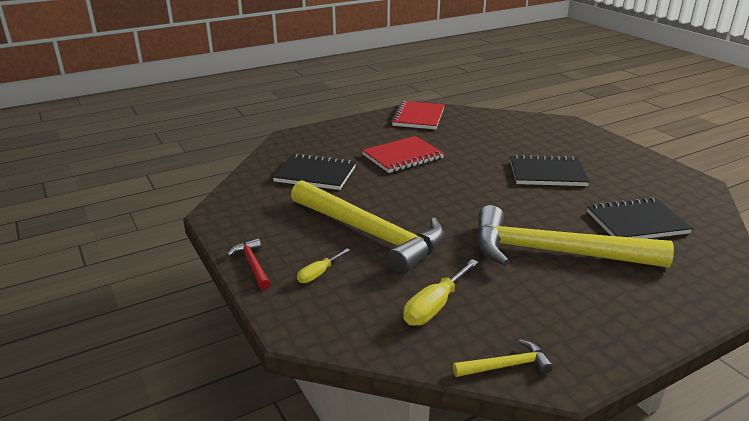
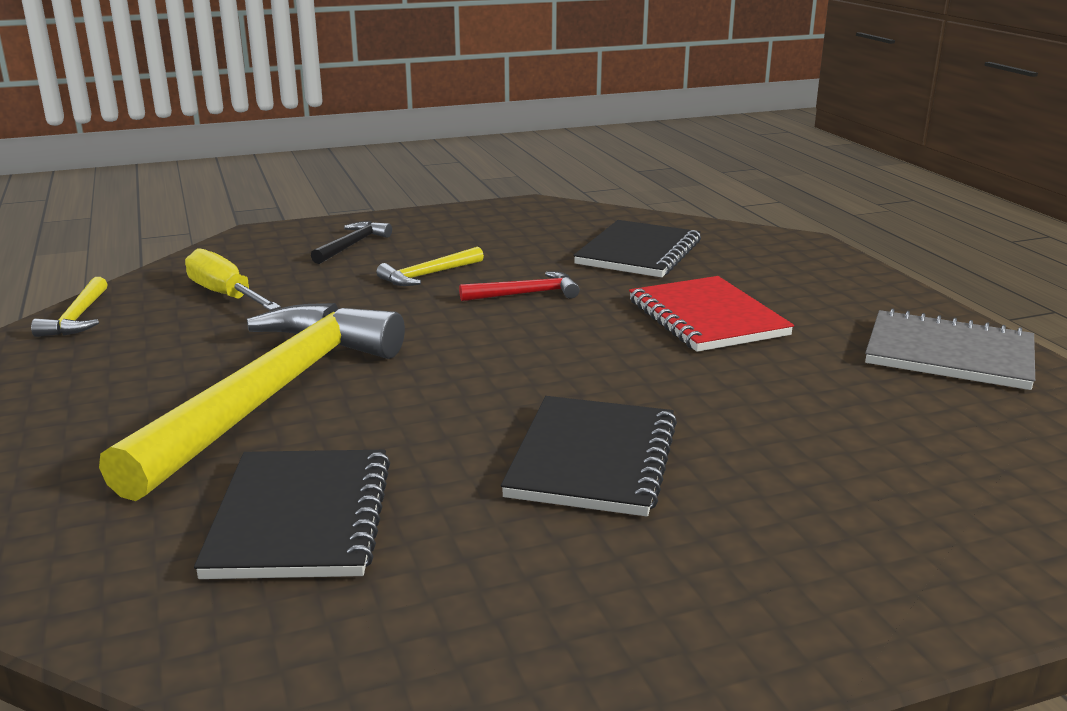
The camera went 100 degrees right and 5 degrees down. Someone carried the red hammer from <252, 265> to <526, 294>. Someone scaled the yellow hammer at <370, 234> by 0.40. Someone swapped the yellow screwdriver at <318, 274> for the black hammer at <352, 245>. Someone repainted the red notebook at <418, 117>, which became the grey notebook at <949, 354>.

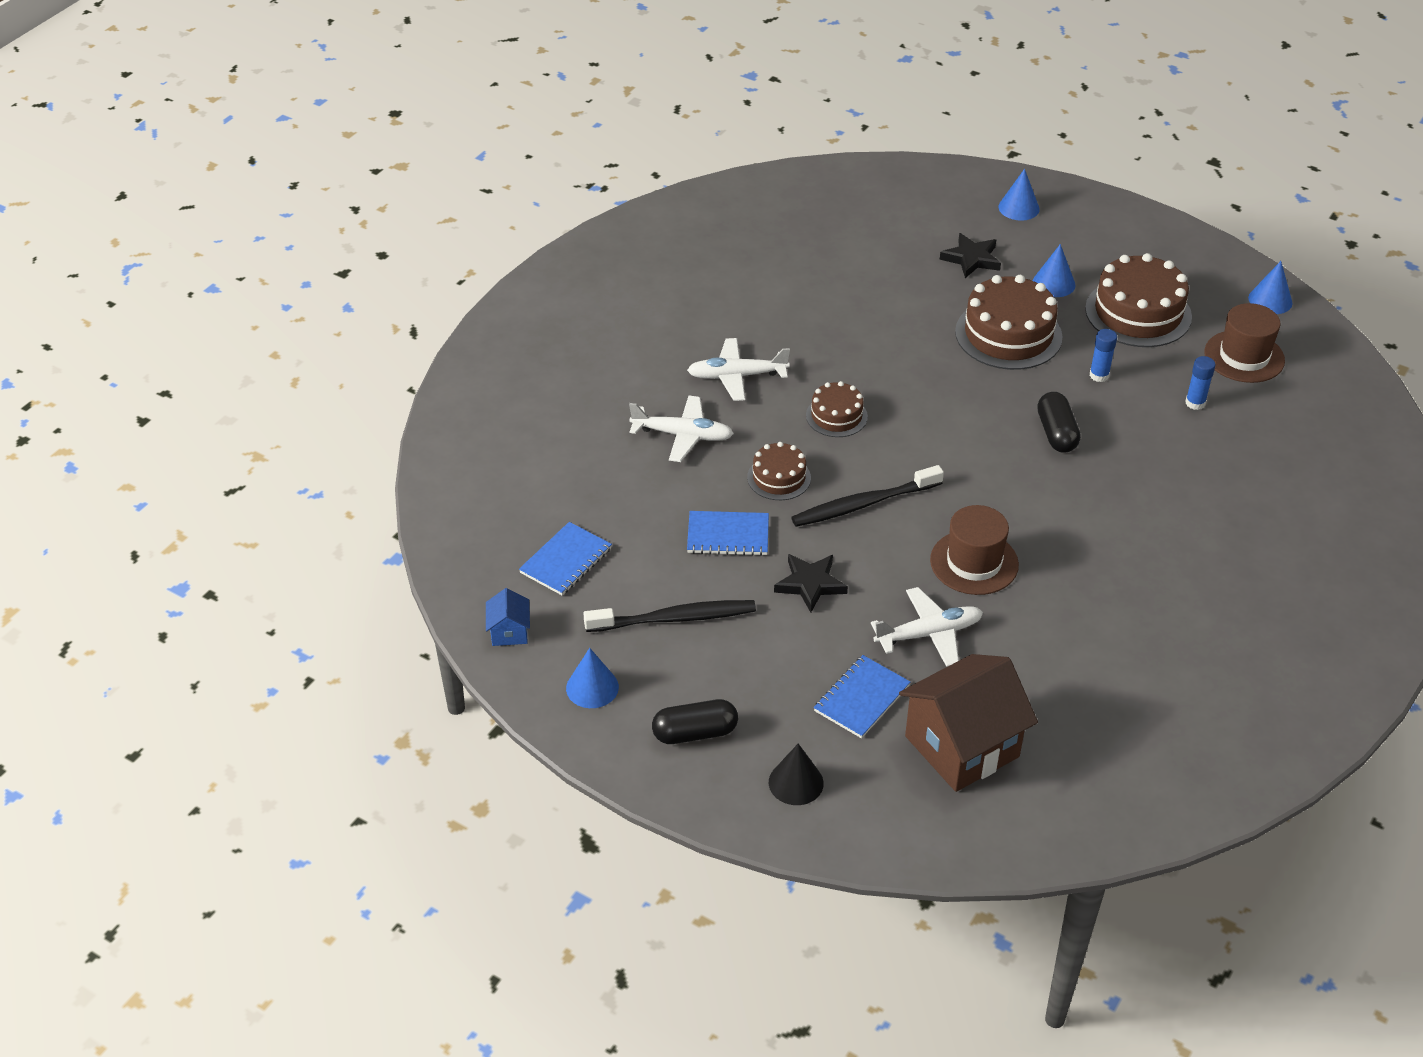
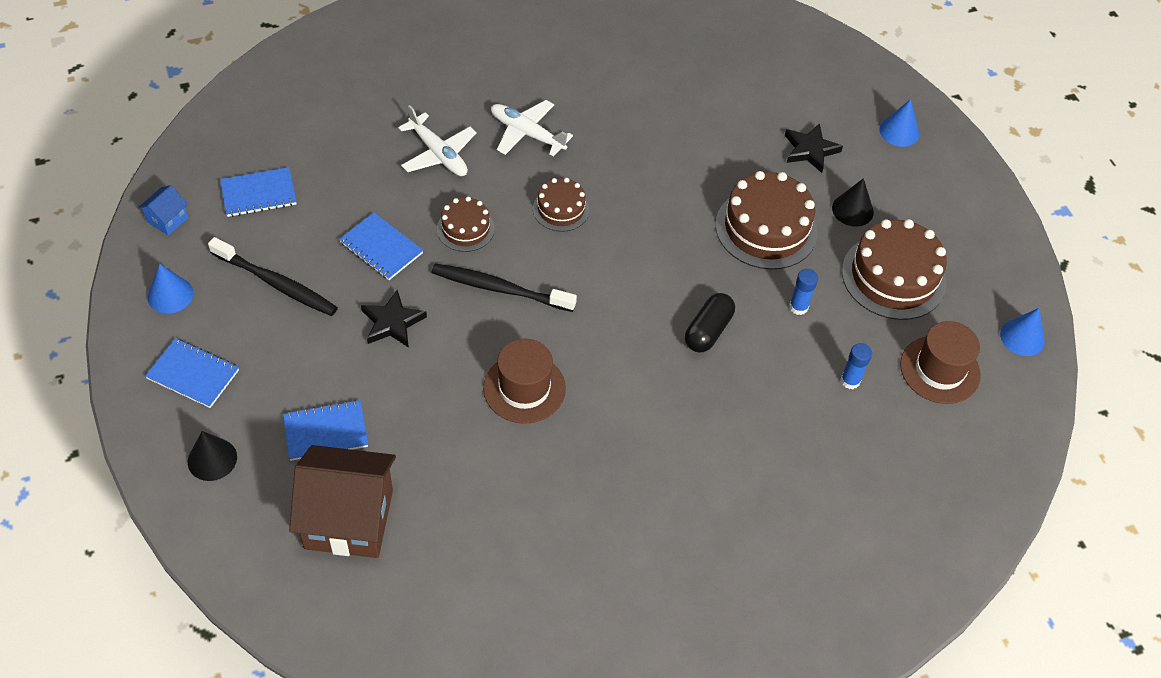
The camera went 35 degrees right and 10 degrees up. Someone swapped the black capsule at <695, 733> for the blue notebook at <193, 374>. Someone took away the white plane at <929, 634>. Someone repainted the blue cone at <1053, 283>, which became the black cone at <852, 210>.

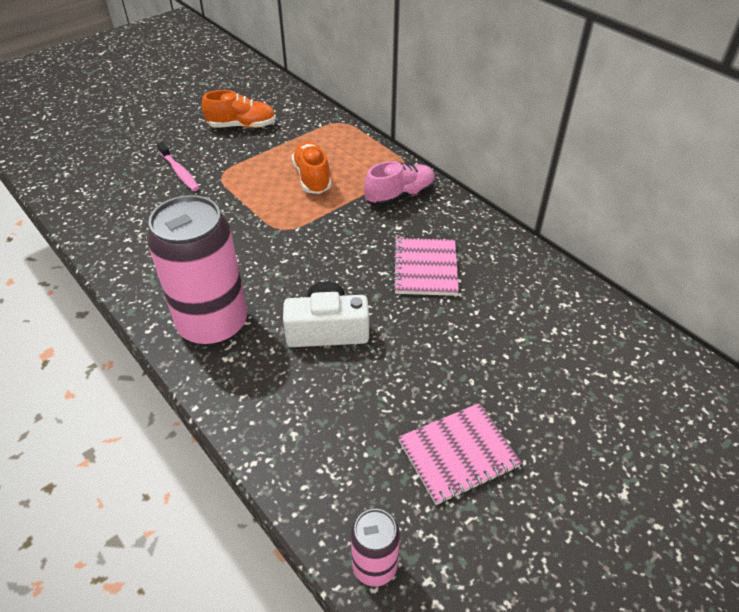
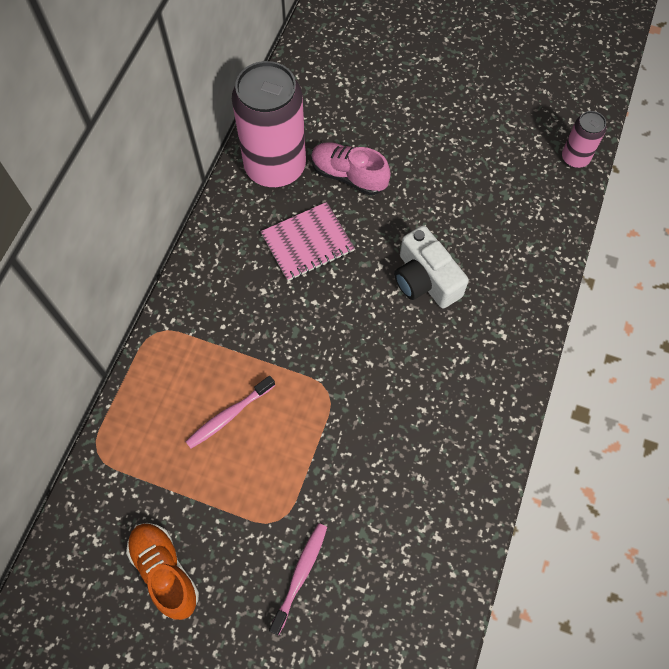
The camera went 120 degrees left and 20 degrees up. Someone carried the pink can from <213, 324> to <275, 167>. Someone swapped the orange shoe at <312, 178> for the pink toothbrush at <229, 415>. Someone carried the pink shoe from <400, 196> to <348, 176>. Someone took away the pink notebook at <458, 454>.

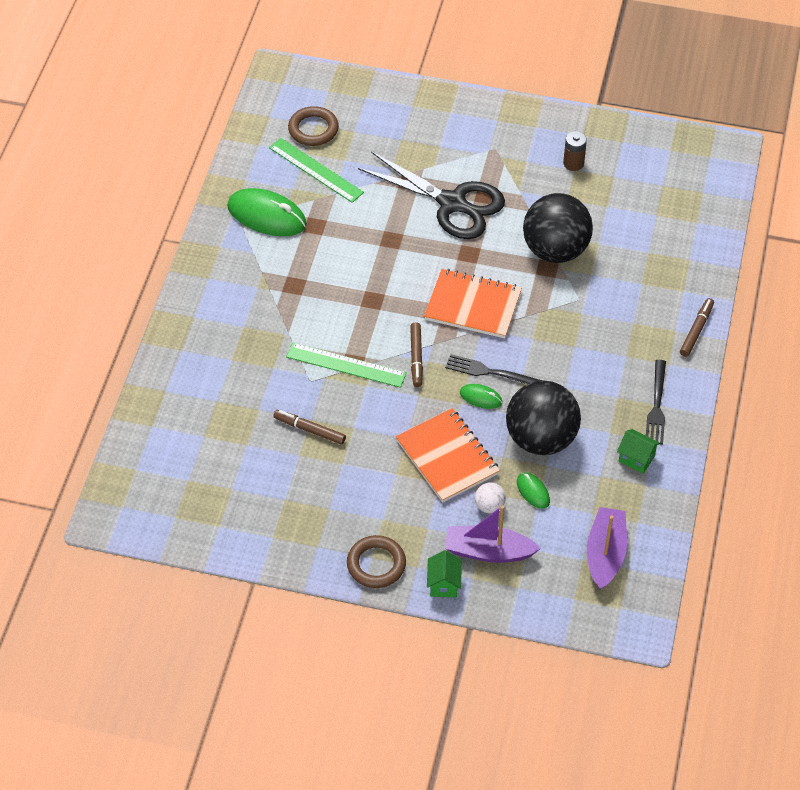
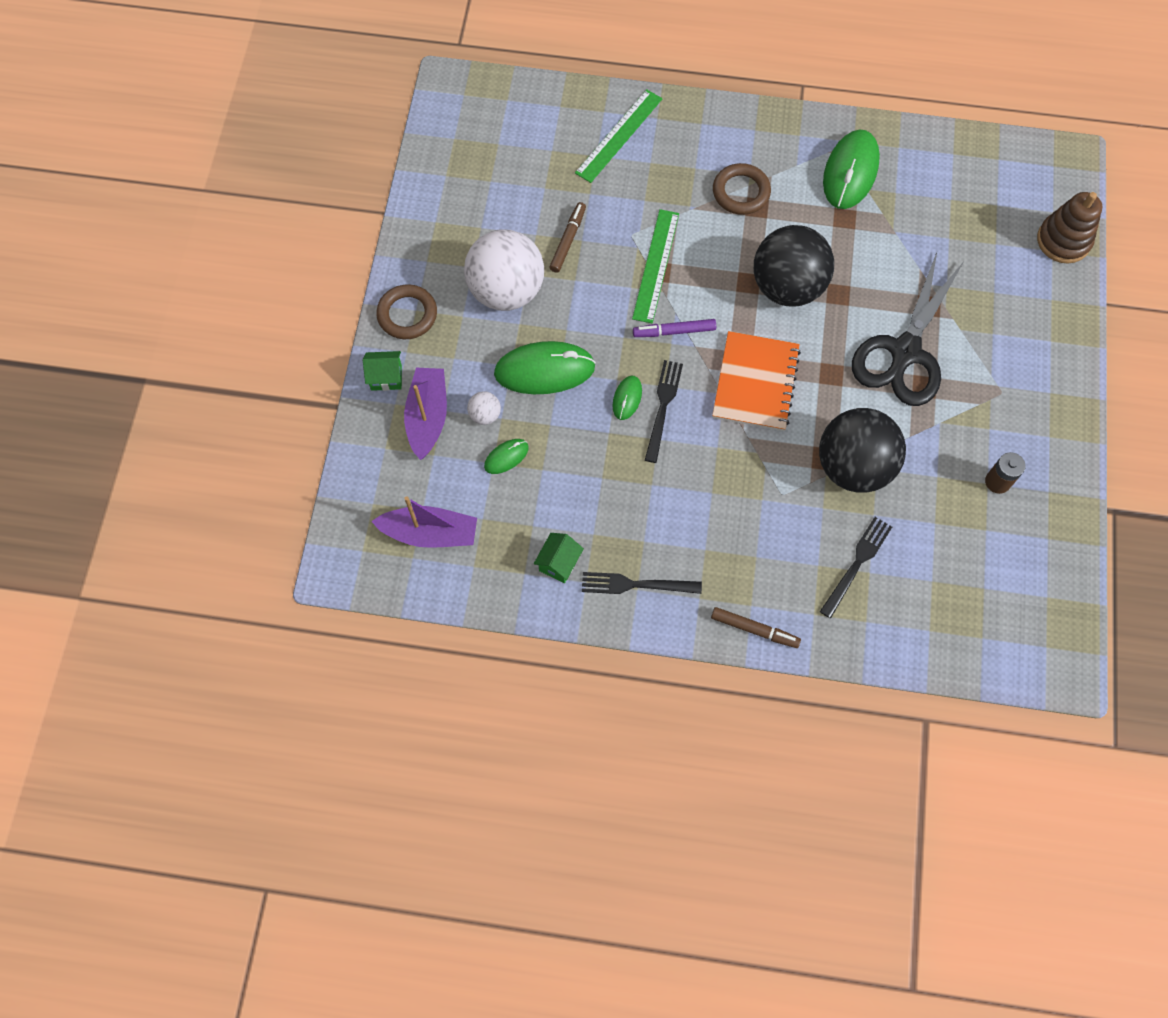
The camera went 85 degrees right and 15 degrees up. Someone carried the green ruler from <316, 170> to <619, 135>. Someone carried the brown ring from <313, 129> to <741, 192>. Someone swapped the orange notebook at <447, 457> for the green mouse at <544, 370>. Someone repainted the brown marker at <416, 358>, which became the purple marker at <674, 331>. Someone carried the black ball from <541, 439> to <787, 286>. Someone put down the white ball at <506, 291>. Someone put down the black fork at <857, 563>. Someone put down the brown stacking toy at <1063, 240>.

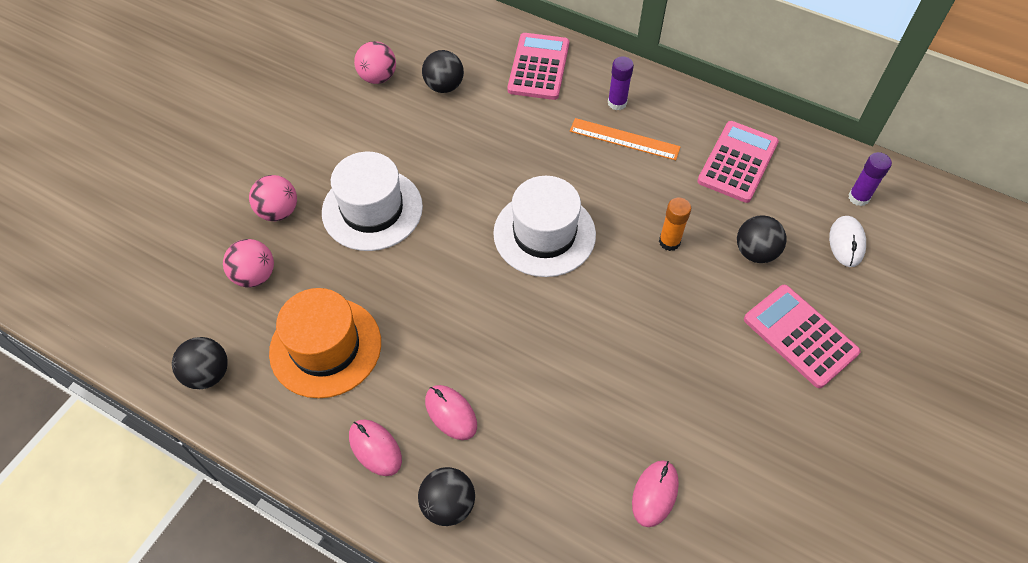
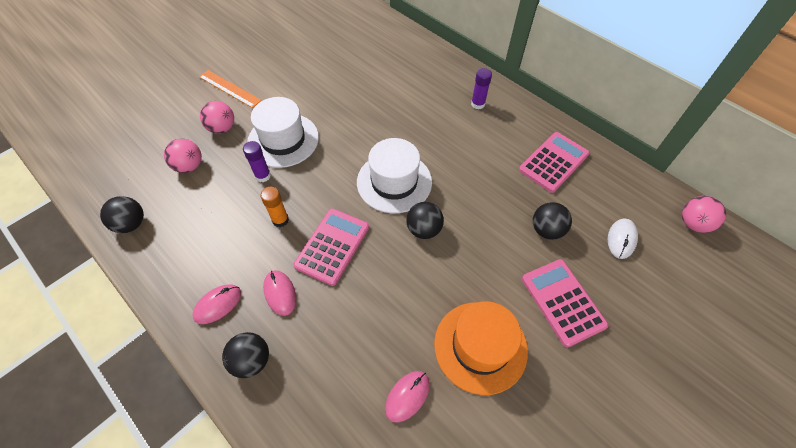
The camera went 15 degrees right and 0 degrees up. Someone carried the orange hat from <325, 347> to <480, 346>. Someone rotated the pink mouse at <375, 448> by 75 degrees clockwise. Someone carried the pink ball from <378, 77> to <693, 223>. Someone carried the black ball from <444, 86> to <424, 229>. Someone carried the pink calculator from <539, 67> to <332, 246>. Someone carried the orange ruler from <624, 139> to <229, 88>. Someone carried the orange glue stick from <669, 242> to <280, 220>. Someone carried the purple glue stick from <858, 197> to <263, 176>.

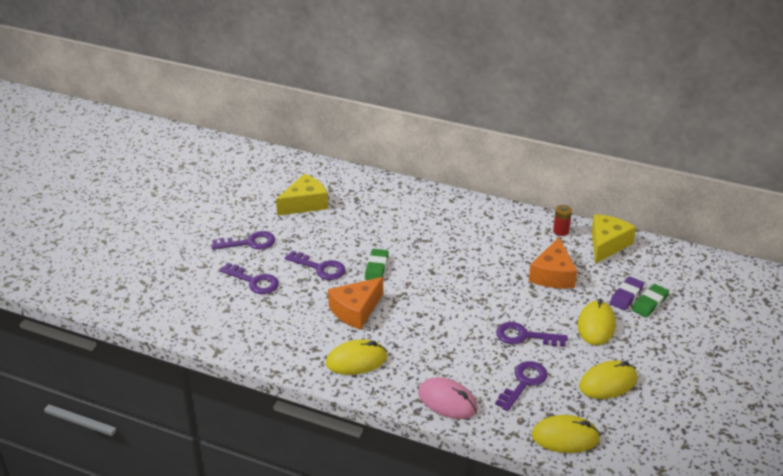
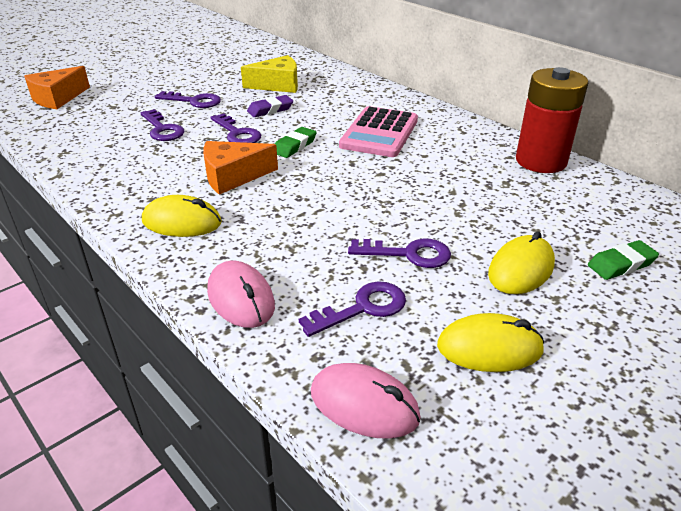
The camera went 25 degrees right and 0 degrees up. Someone rotated the purple key at <524, 336> by 150 degrees clockwise. Someone carried the orange cheese from <553, 275> to <57, 98>. Someone repainted the yellow mouse at <565, 437>, which became the pink mouse at <364, 405>. Someone scaled the red battery at <561, 231> by 2.43. Someone took away the yellow cheese at <607, 244>. Someone carried the purple eraser from <626, 296> to <270, 110>. Someone put down the pink calculator at <379, 133>.

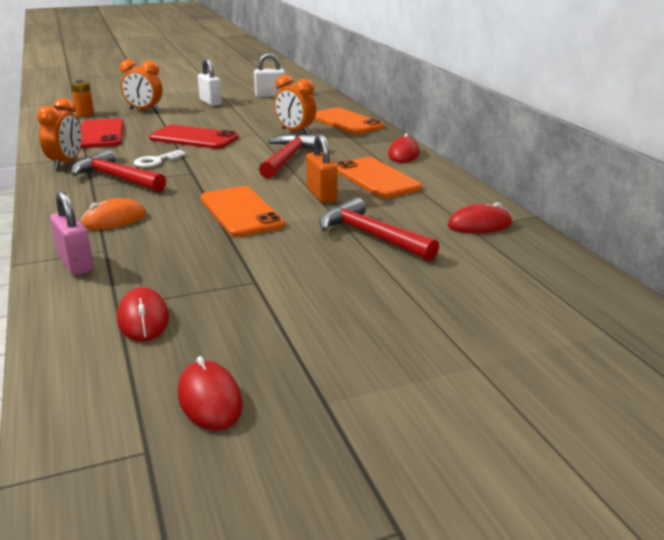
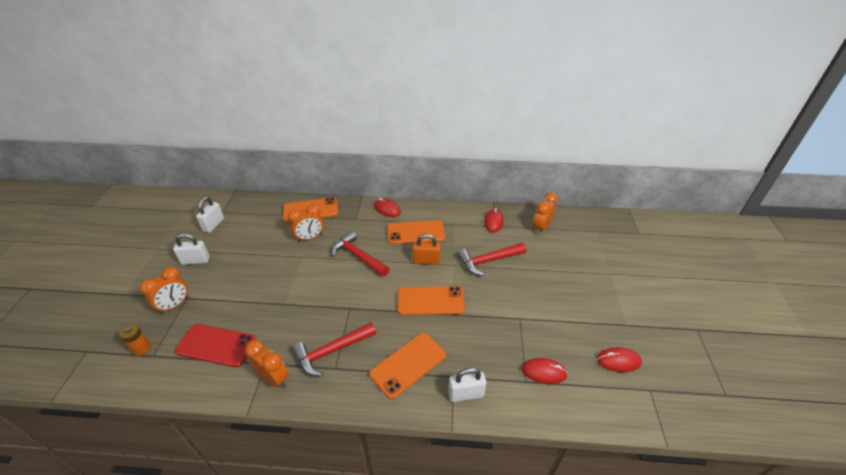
The camera went 65 degrees left and 15 degrees up. Someone repainted the pink padlock at <75, 263>, which became the white padlock at <466, 394>. Someone swapped the orange mouse at <114, 220> for the orange phone at <408, 364>. Someone took away the white key at <156, 161>. Someone took away the red phone at <194, 138>. Someone put down the orange clock at <541, 228>.

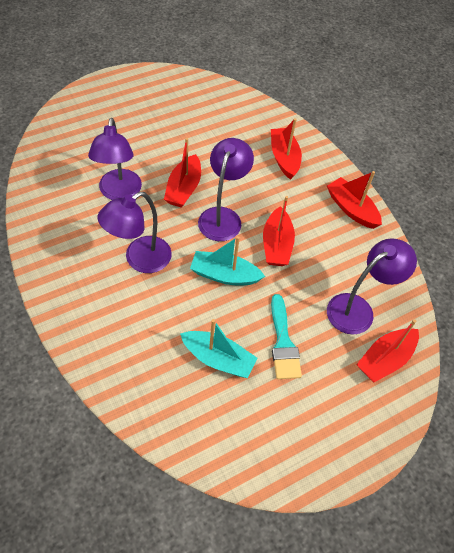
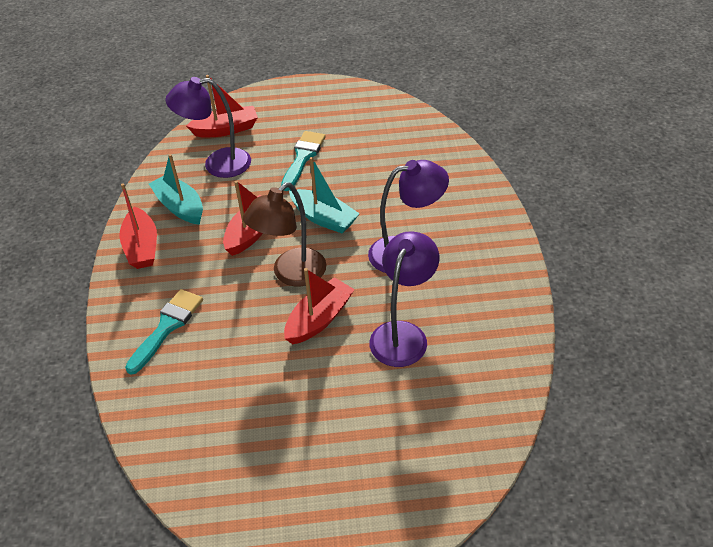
The camera went 150 degrees left and 10 degrees down. Someone carried the turquoise boat from <218, 359> to <180, 207>. Someone repainted the purple lamp at <223, 216>, which became the brown lamp at <291, 274>. Someone swapped the red boat at <284, 158> for the turquoise brush at <167, 327>.

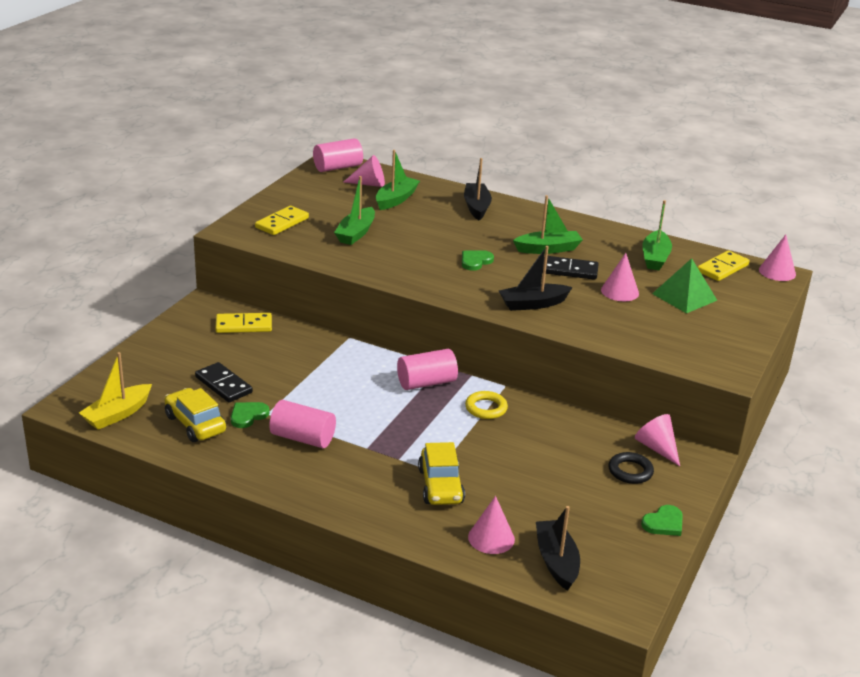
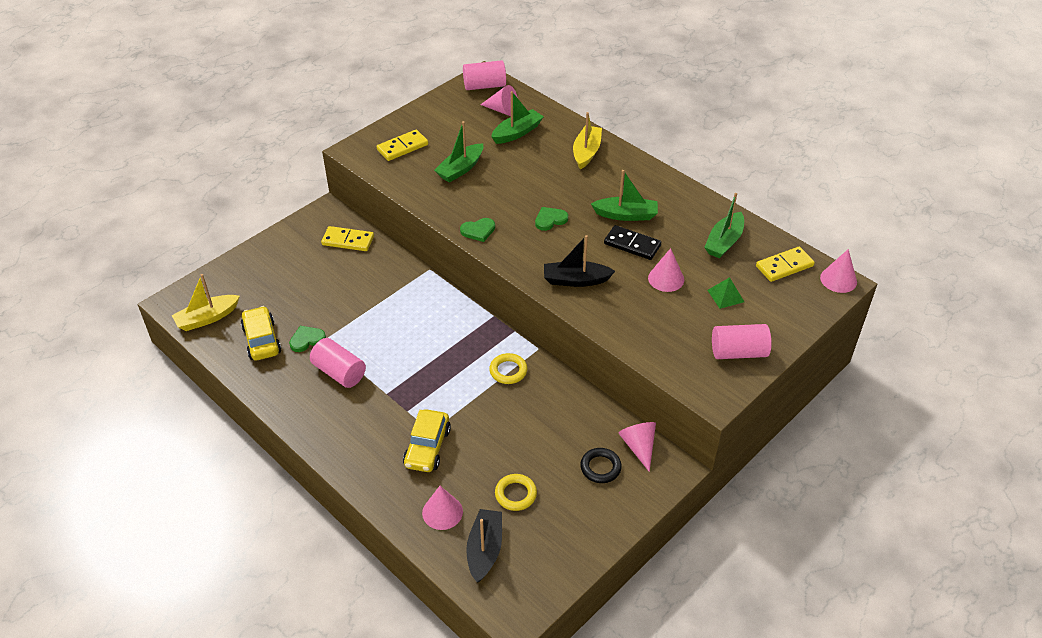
The camera went 20 degrees right and 15 degrees up. Someone took away the black domino at <223, 385>. Someone carried the pink cylinder from <426, 383> to <738, 352>. Someone repainted the black boat at <476, 207>, which became the yellow boat at <586, 152>. Someone carried the green heart from <664, 523> to <478, 231>. Someone scaled the green pyramid at <684, 297> by 0.62. Someone put down the yellow ring at <515, 494>.

